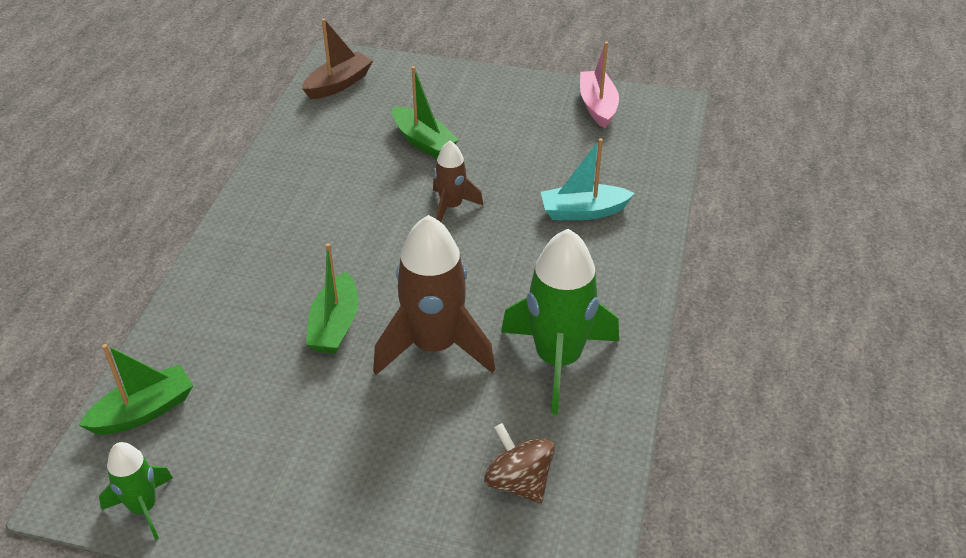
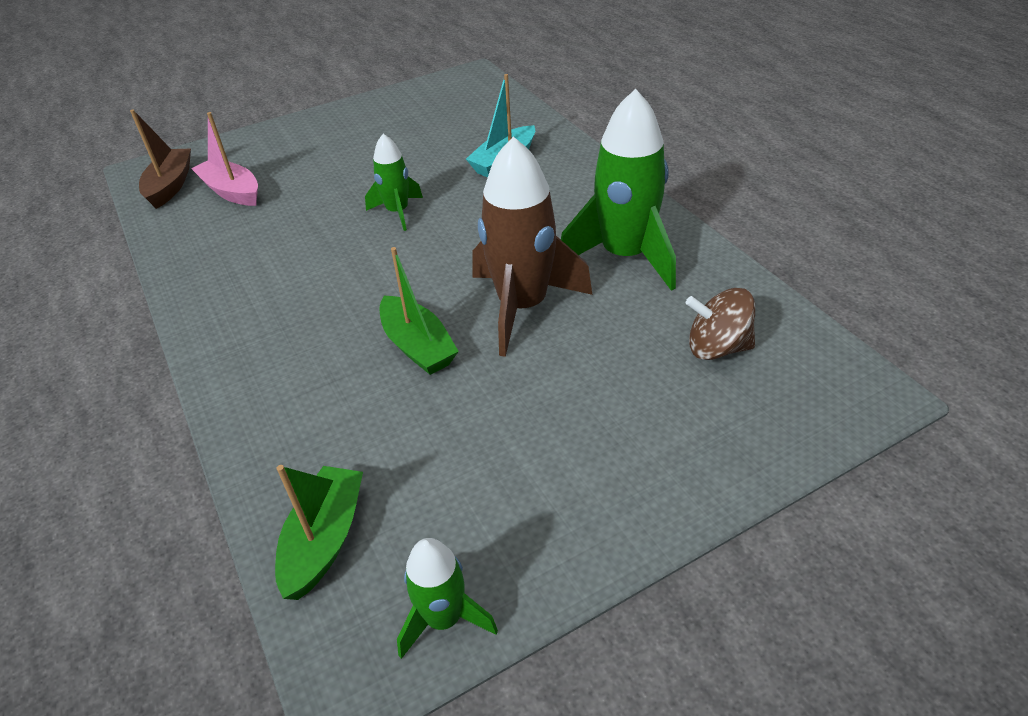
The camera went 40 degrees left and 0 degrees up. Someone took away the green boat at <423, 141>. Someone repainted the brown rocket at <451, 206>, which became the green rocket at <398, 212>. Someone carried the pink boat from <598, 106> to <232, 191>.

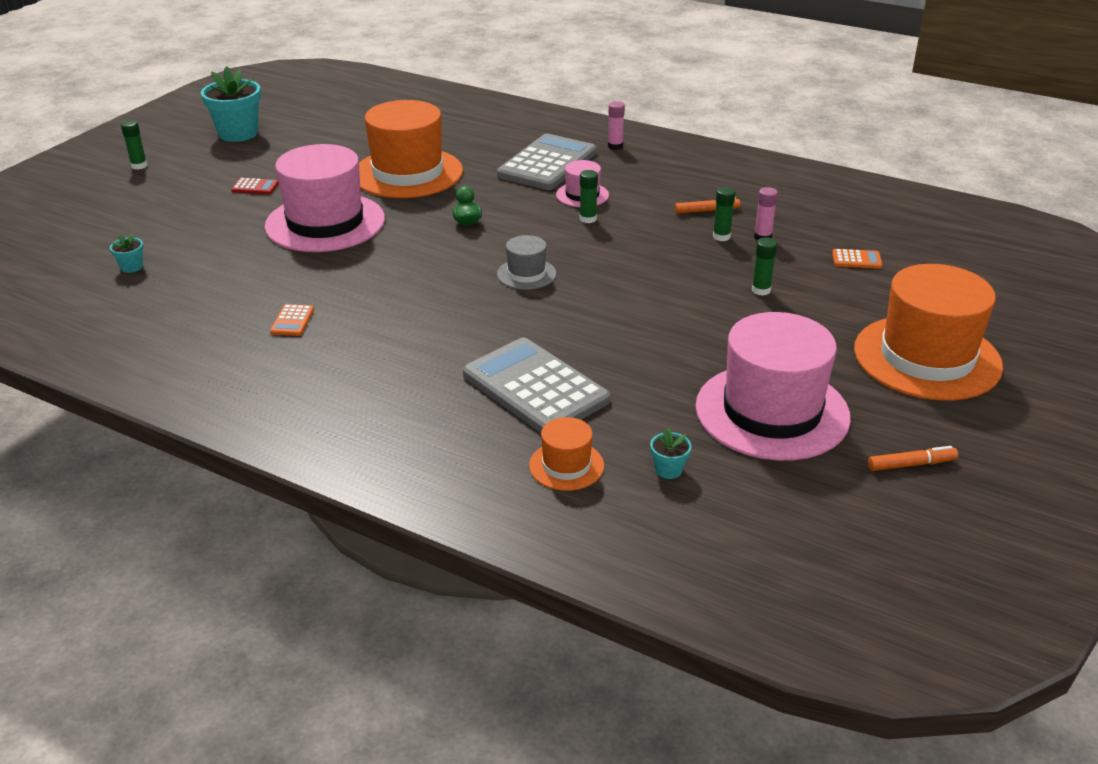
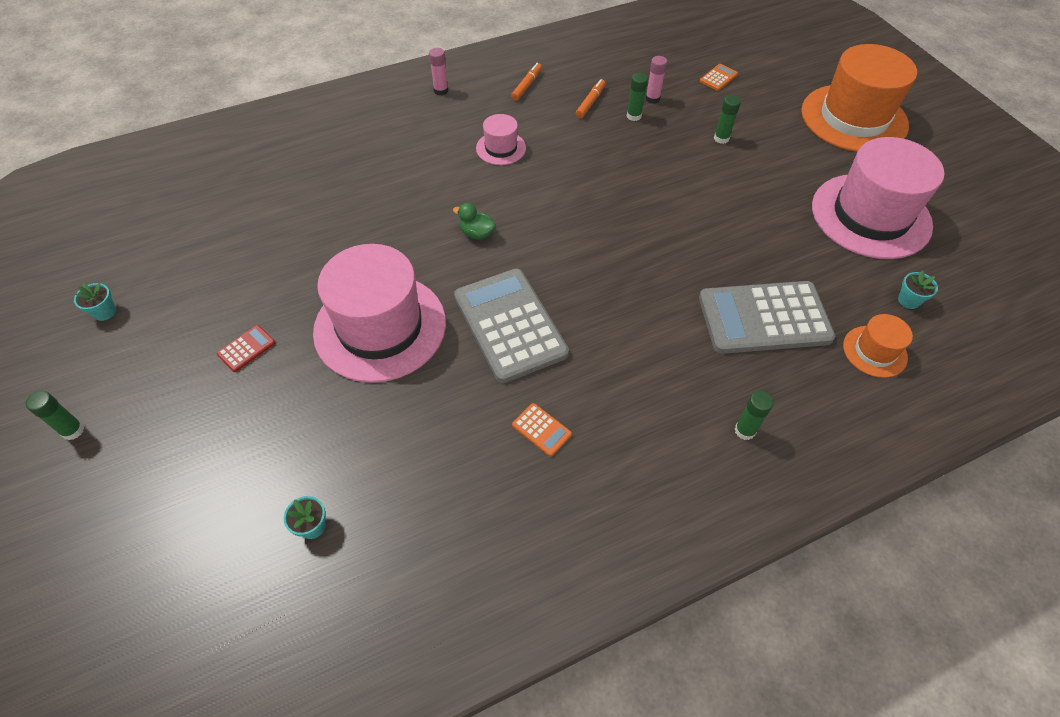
The camera went 55 degrees left and 20 degrees up. Someone scaled the turquoise flower pot at <238, 133> by 0.45. Someone took away the orange hat at <407, 173>. Someone carried the grey calculator from <547, 164> to <510, 325>. Someone took away the grey hat at <526, 274>. Someone carried the green glue stick from <588, 219> to <745, 430>. Someone carried the orange marker from <911, 464> to <527, 85>.

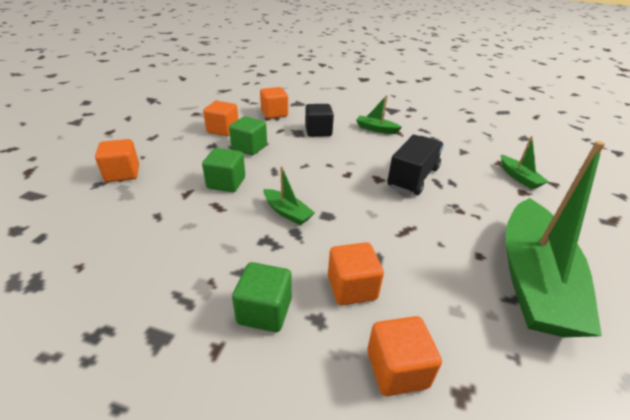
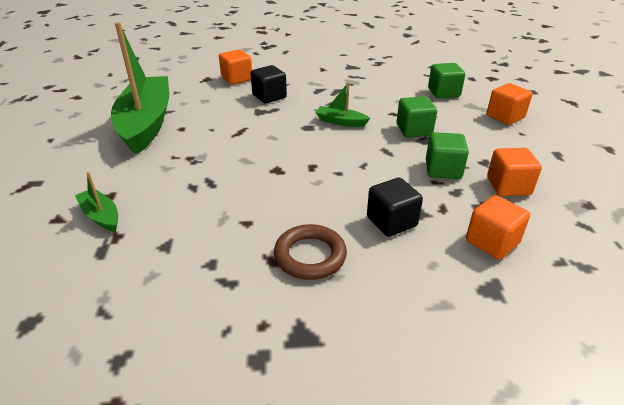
The camera went 160 degrees right and 0 degrees up. Someone carried the green cube from <264, 311> to <443, 93>. Someone repainted the orange cube at <352, 287>, which became the black cube at <269, 96>. Someone swapped the green boat at <376, 129> for the brown ring at <310, 256>. Someone took away the black truck at <413, 178>.

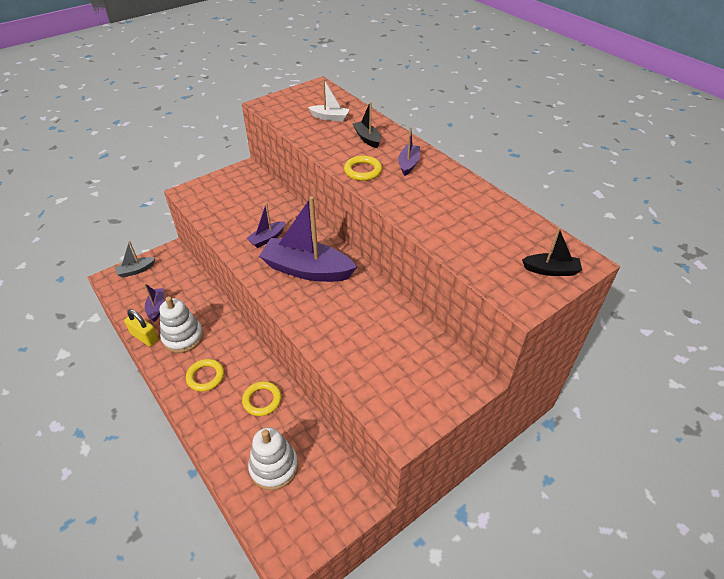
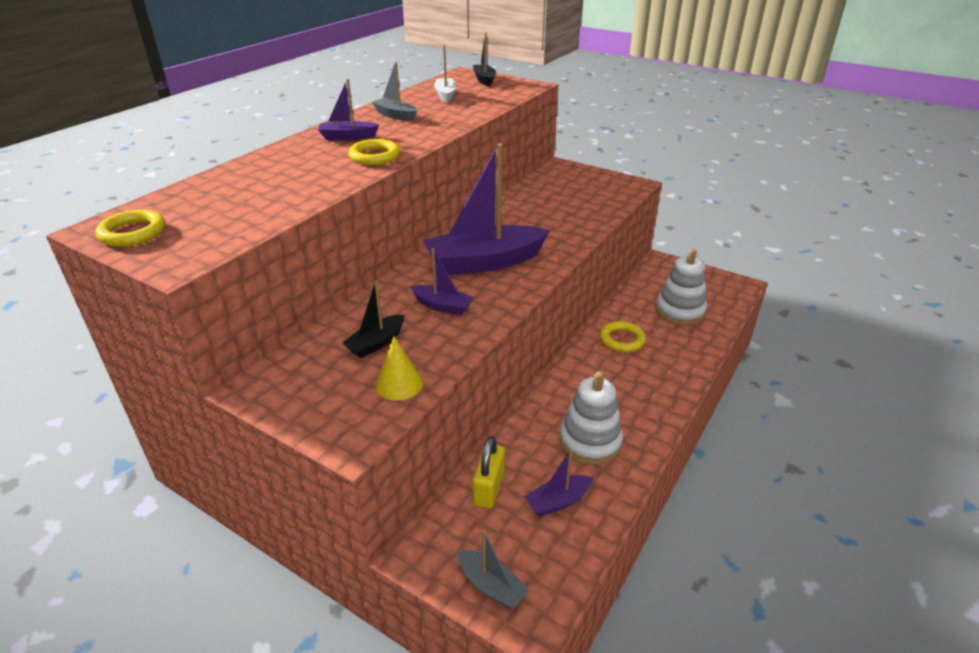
The camera went 110 degrees left and 10 degrees down. Someone carried the yellow padlock from <145, 337> to <489, 488>. Someone carried the yellow ring from <205, 377> to <133, 233>. Someone rotated the purple boat at <307, 270> by 75 degrees clockwise. Someone carried the white boat from <330, 117> to <445, 95>. Someone carried the black boat from <367, 139> to <376, 343>. Someone put down the grey boat at <396, 115>. Someone put down the yellow cone at <399, 384>.

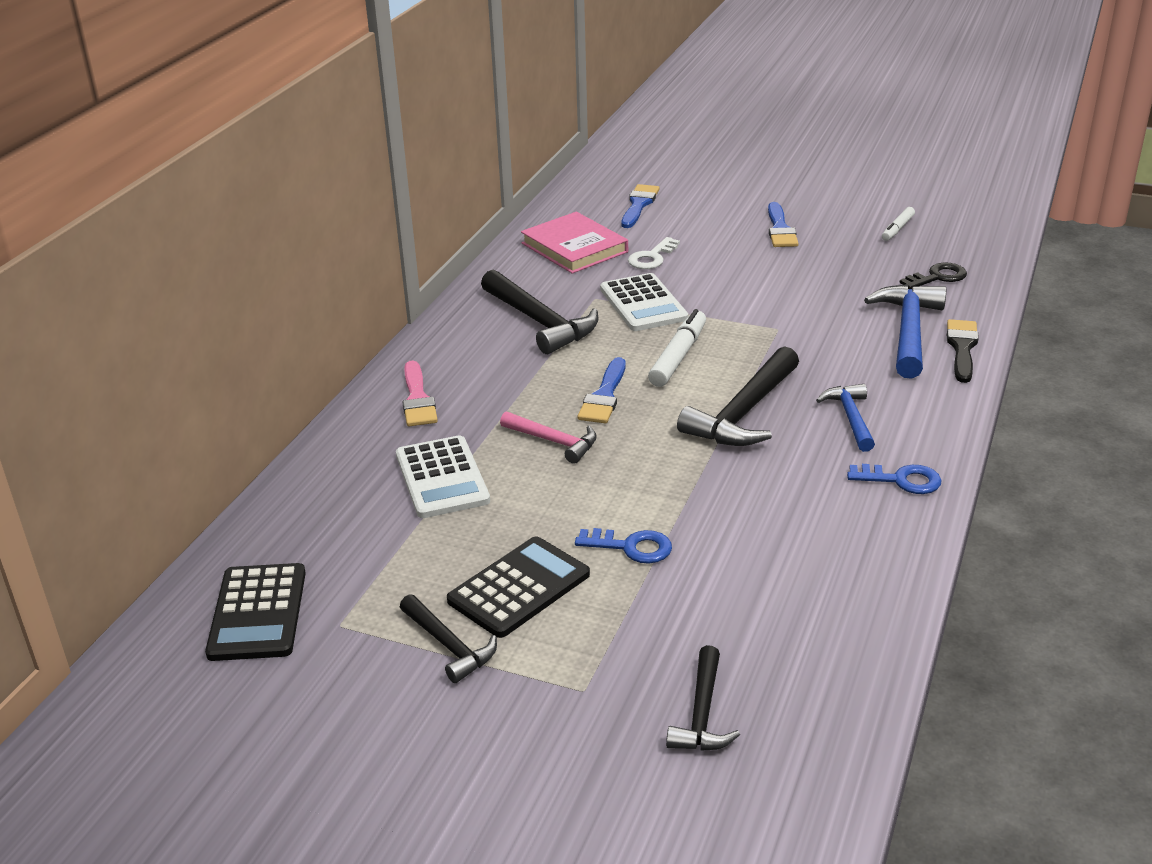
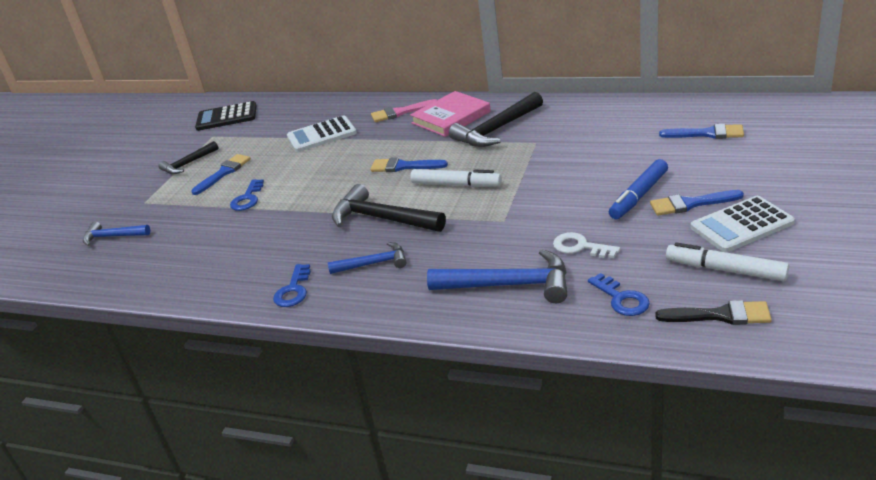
The camera went 90 degrees right and 0 degrees up. Someone swapped the black calculator at <519, 588> for the blue brush at <224, 173>. Someone took away the pink hammer at <554, 441>. Someone carried the pink book from <574, 248> to <451, 117>. Someone carried the white calculator from <643, 304> to <741, 225>. Someone carried the white key from <652, 257> to <580, 247>. Someone repainted the black hammer at <702, 714>, which became the blue hammer at <113, 237>. Someone scaled the white marker at <897, 229> by 1.63. Someone repainted the black key at <937, 277>, which became the blue key at <621, 299>. Someone carried the black brush from <962, 348> to <720, 315>. Someone put down the blue marker at <638, 196>.

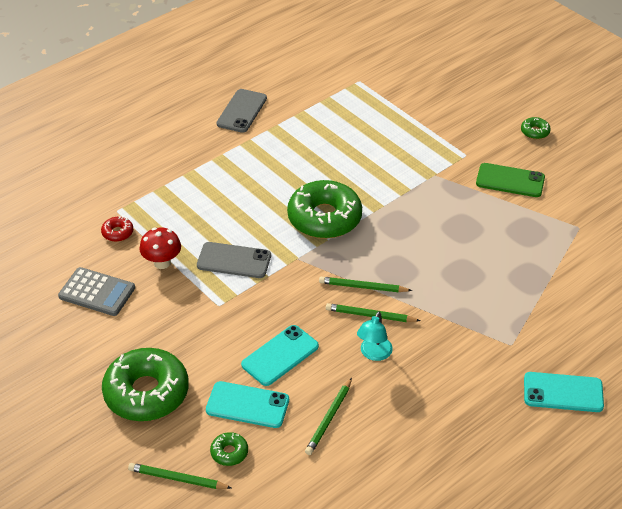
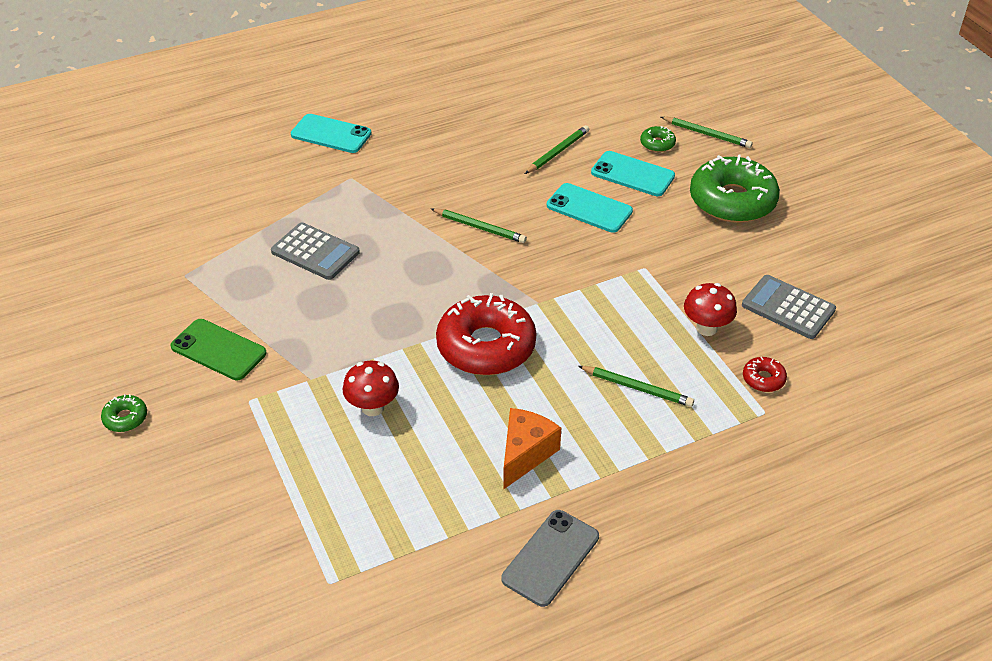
The camera went 165 degrees left and 0 degrees up. Someone took away the grey phone at <234, 260>. Someone rotated the turquoise phone at <280, 355> by 60 degrees clockwise. Someone repainted the green donut at <324, 218>, which became the red donut at <486, 346>. Someone carried the green pencil from <363, 287> to <637, 388>. Someone took away the turquoise lamp at <374, 354>. Someone put down the grey calculator at <315, 252>. Someone put down the red mushroom at <373, 407>. Someone put down the orange cheese at <525, 454>.

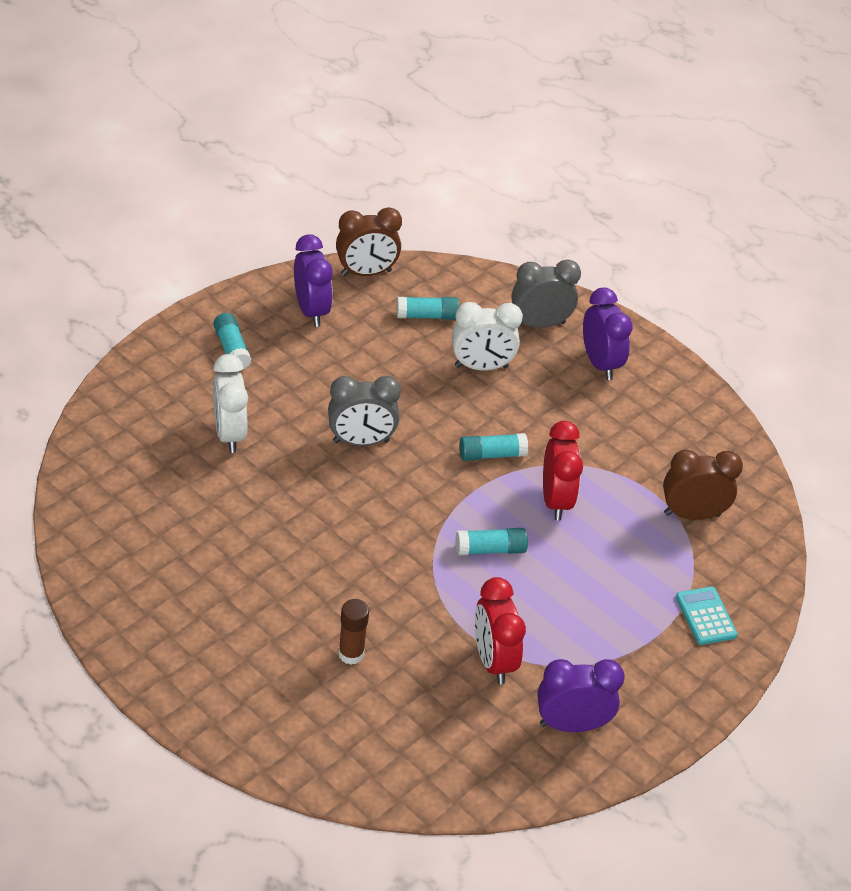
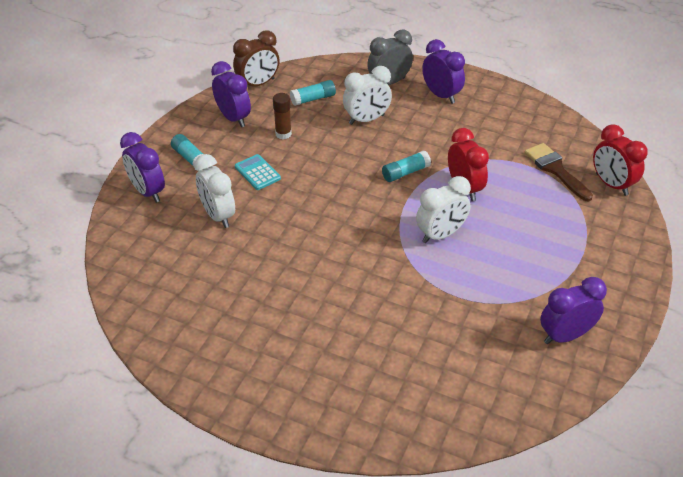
The camera went 15 degrees left and 0 degrees up. Someone took away the grey clock at <361, 441>. Someone carried the brown glue stick from <351, 654> to <283, 134>. Someone swapped the turquoise glue stick at <490, 549> for the white clock at <440, 235>. Someone carried the red clock from <493, 660> to <611, 184>. Someone swapped the brown clock at <692, 514> for the brown brush at <555, 169>. Someone carried the turquoise calculator from <706, 616> to <257, 172>. Someone put down the purple clock at <148, 192>.

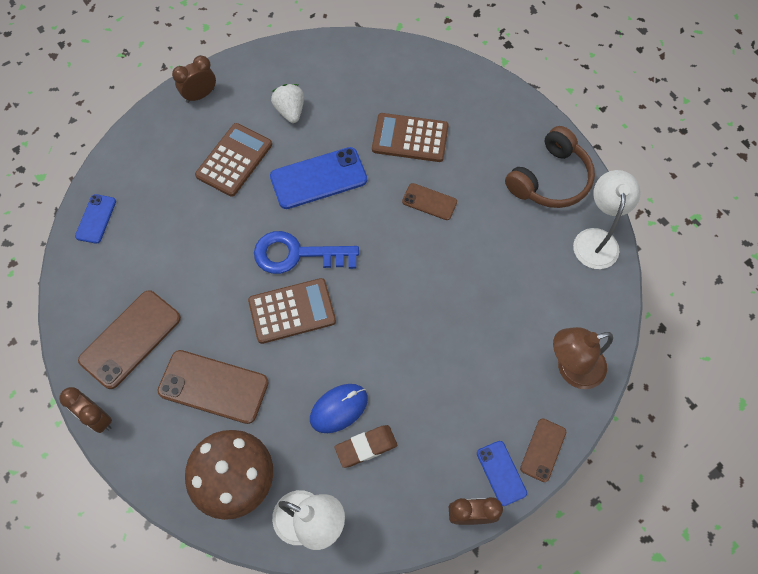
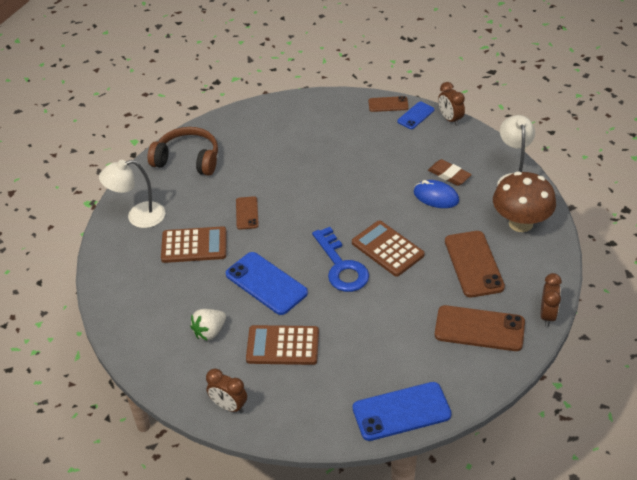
The camera went 115 degrees left and 20 degrees down. Someone scaled the blue phone at <96, 219> by 1.79. Someone rotated the brown calculator at <410, 138> by 75 degrees counterclockwise. Someone took away the brown lamp at <571, 369>. Someone carried the white lamp from <596, 239> to <138, 217>.

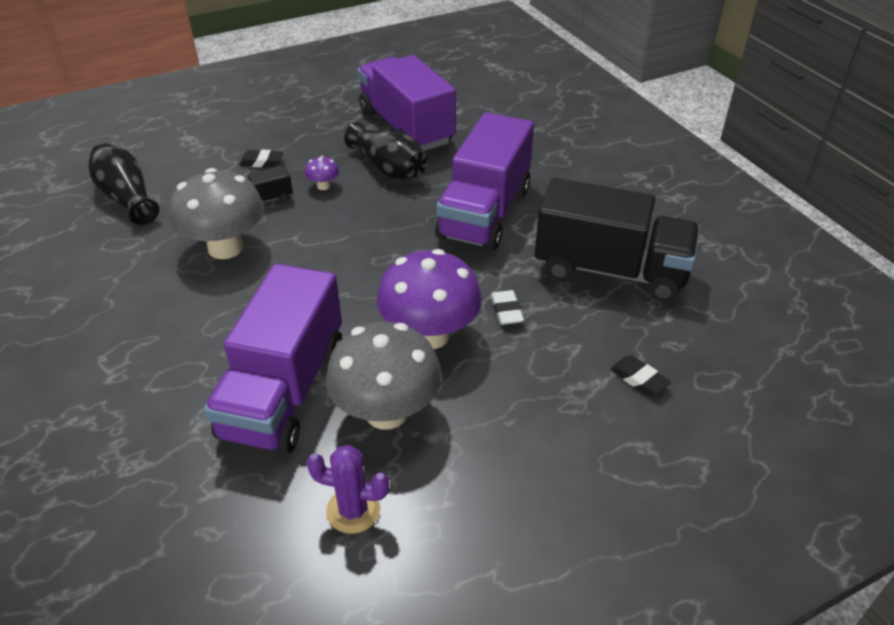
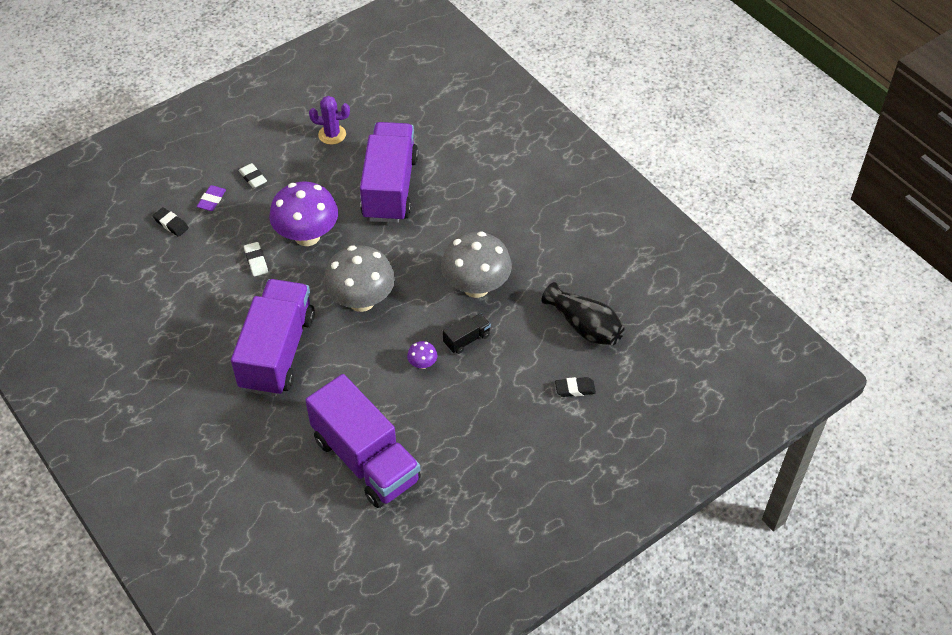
The camera went 170 degrees right and 10 degrees up. Someone carried the black eraser from <261, 162> to <575, 389>. Someone carried the grey mushroom from <386, 412> to <361, 300>. Someone took away the black vase at <388, 168>. Someone took away the black truck at <610, 270>. Someone put down the purple eraser at <212, 200>. Someone put down the white eraser at <253, 178>.

